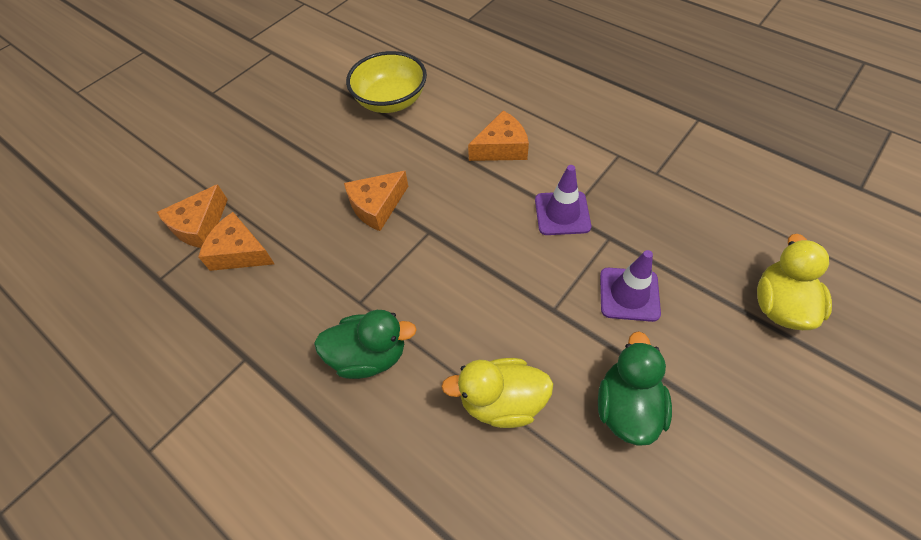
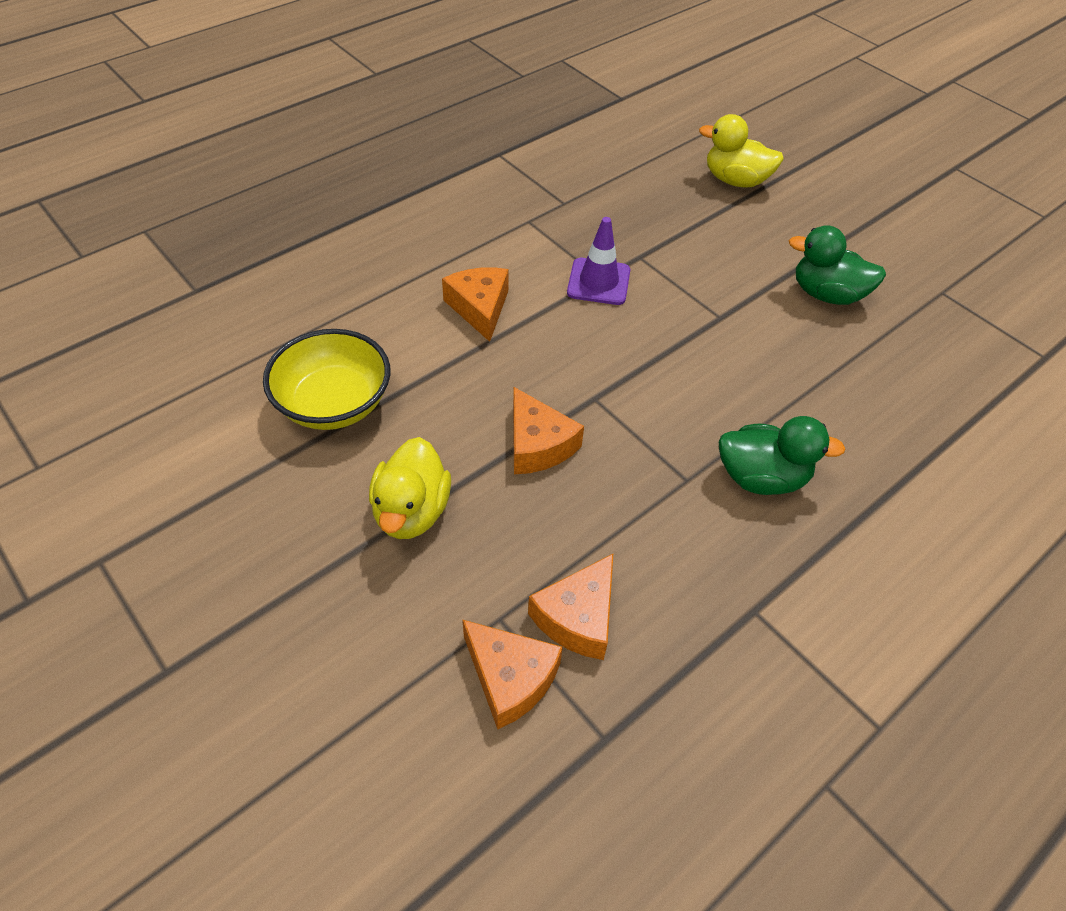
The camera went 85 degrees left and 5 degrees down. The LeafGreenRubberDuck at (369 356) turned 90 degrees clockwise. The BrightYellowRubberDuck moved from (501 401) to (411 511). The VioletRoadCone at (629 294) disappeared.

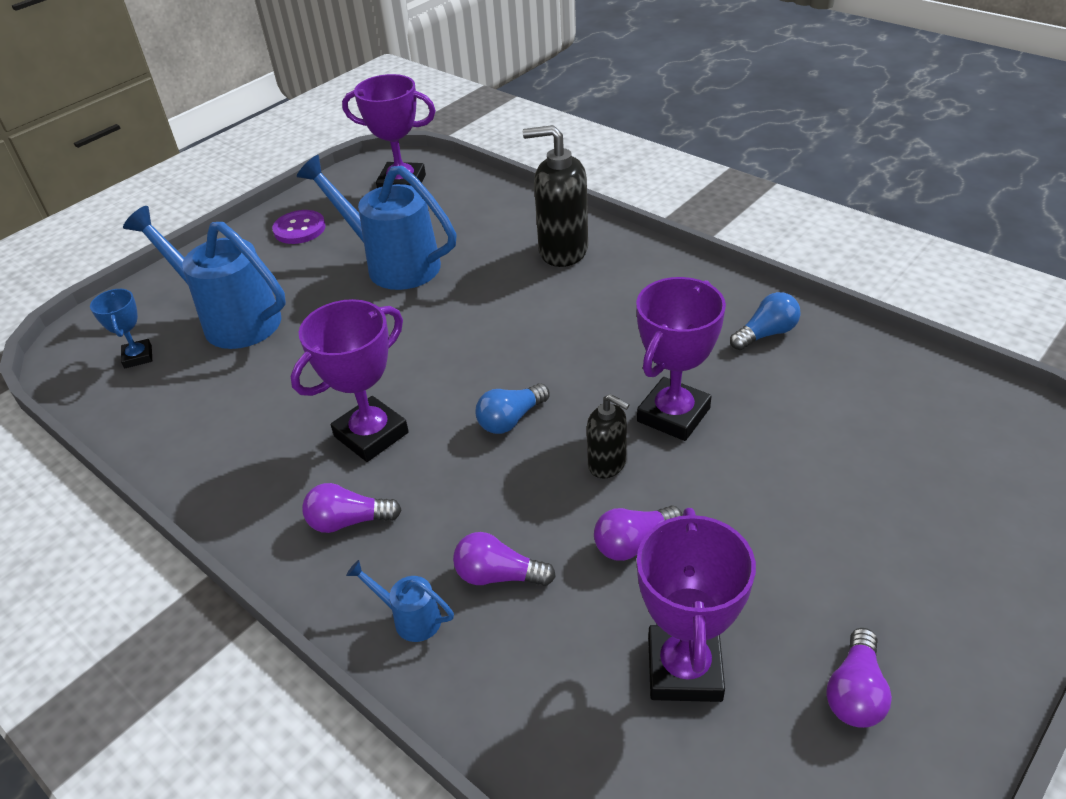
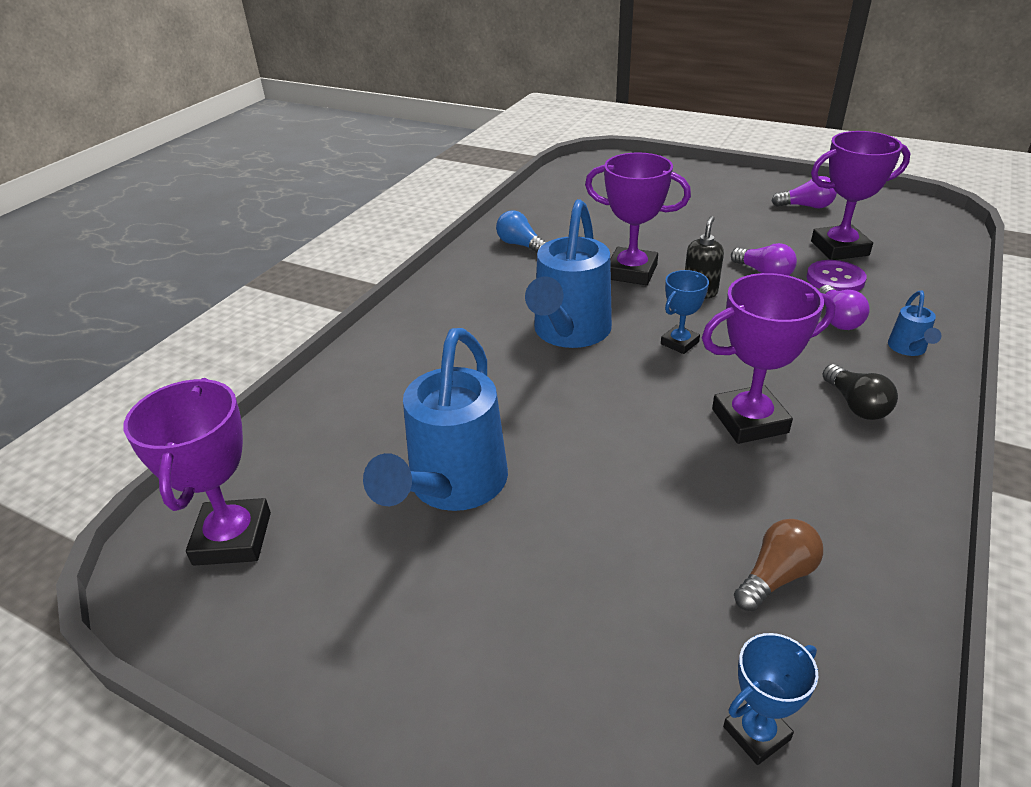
The camera went 105 degrees left and 5 degrees down. The CobaltWateringCan moved from (232 319) to (569 333). The VioletShirtButton moved from (299 229) to (835 279). The VioletPrizeCup at (371 434) turned 45 degrees counterclockwise. The VioletBulb at (348 521) became the EbonyBulb at (856 405). The CobaltBulb at (511 419) was replaced by the CobaltPrizeCup at (679 343). The EbonyPumpBottle at (562 251) disappeared. The DarkBrownBulb at (776 576) appeared.

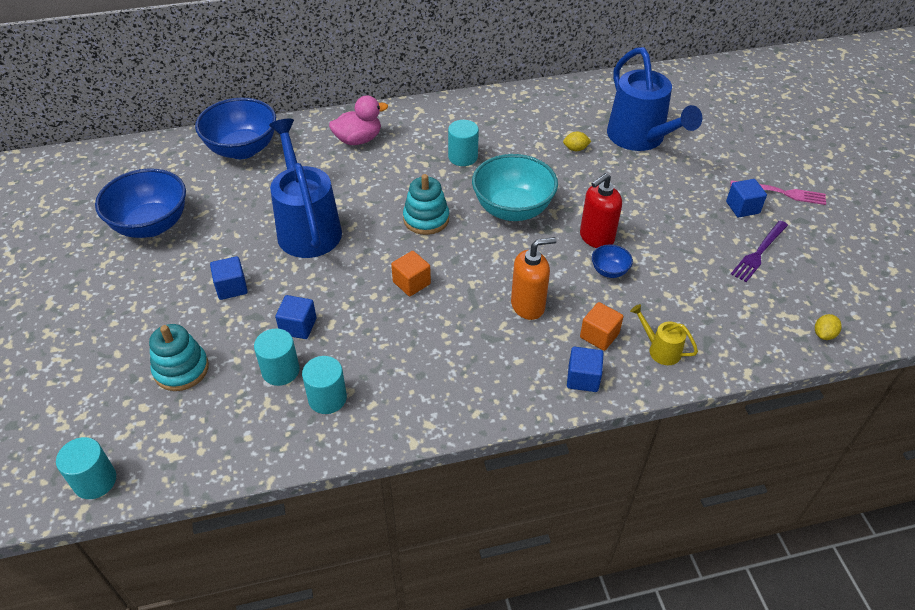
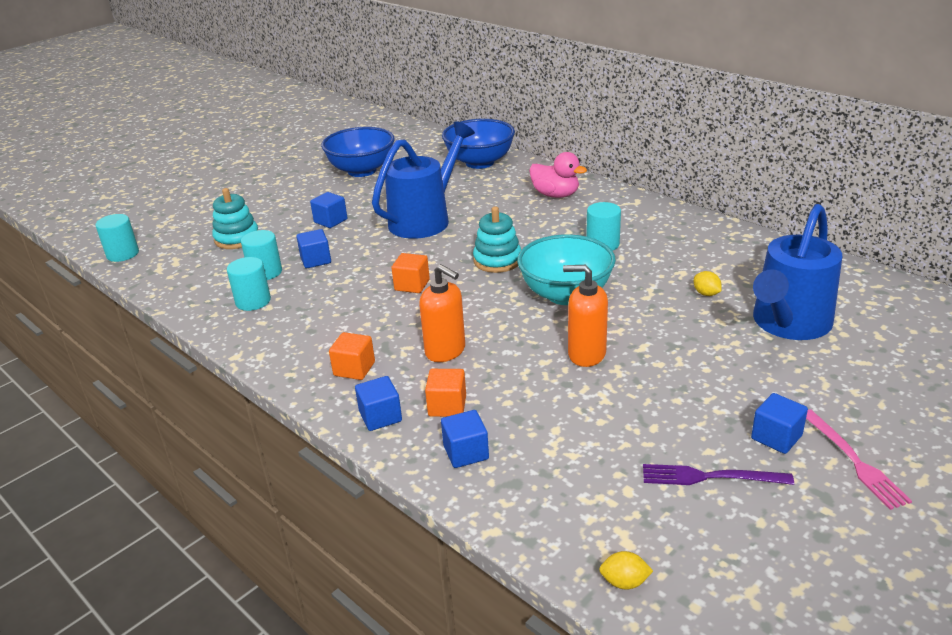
The camera went 60 degrees right and 15 degrees down. The ScarletPumpBottle at (596 238) became the OrangeColouredPumpBottle at (586 354). The CobaltDeepDish at (609 271) disappeared. The BrightYellowWateringCan at (660 349) was replaced by the CobaltSolidCube at (466 452). The OrangeColouredSolidCube at (354 369) appeared.

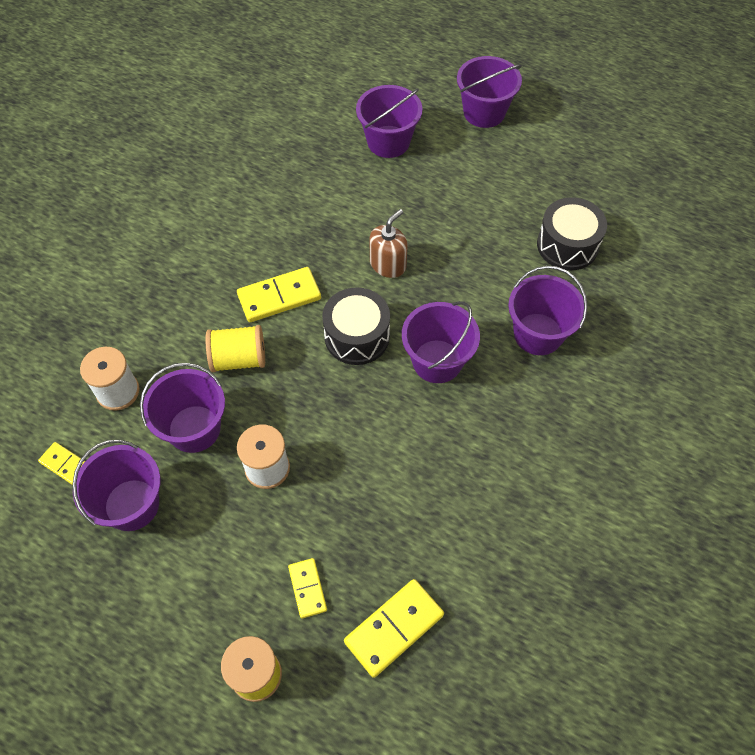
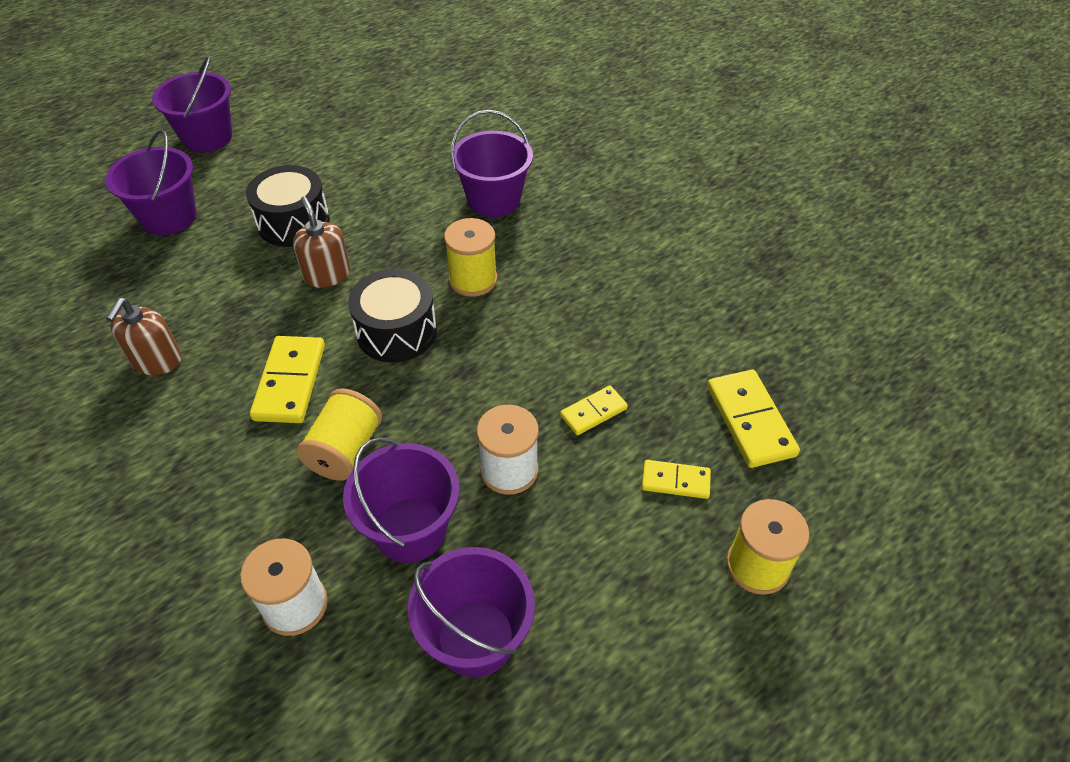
The camera went 65 degrees left and 10 degrees down. The BrightYellowDominoTile moved from (66 465) to (593 412). The VioletSandBucket at (437 361) was replaced by the BrightYellowBobbin at (473 279). The EbonyToyDrum moved from (567 245) to (293 222). The DarkBrownPumpBottle at (156 360) appeared.

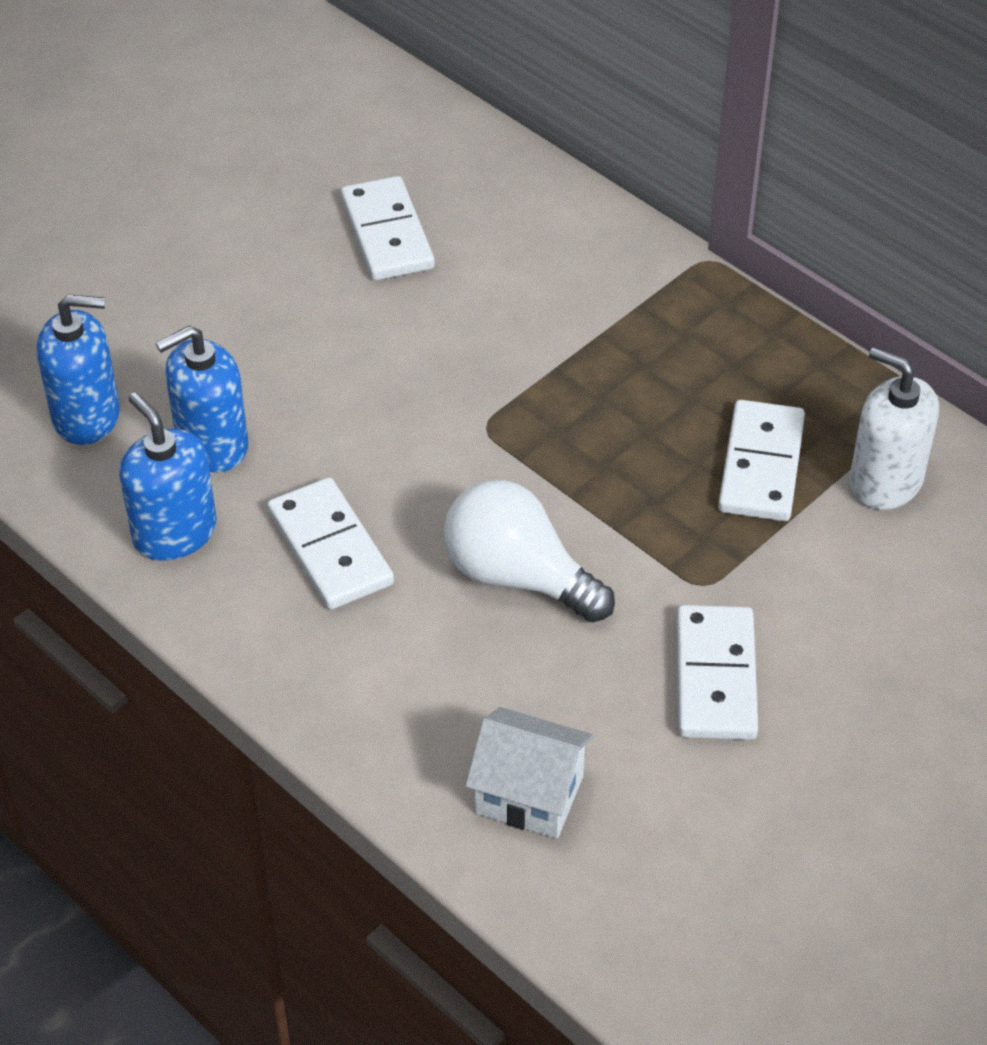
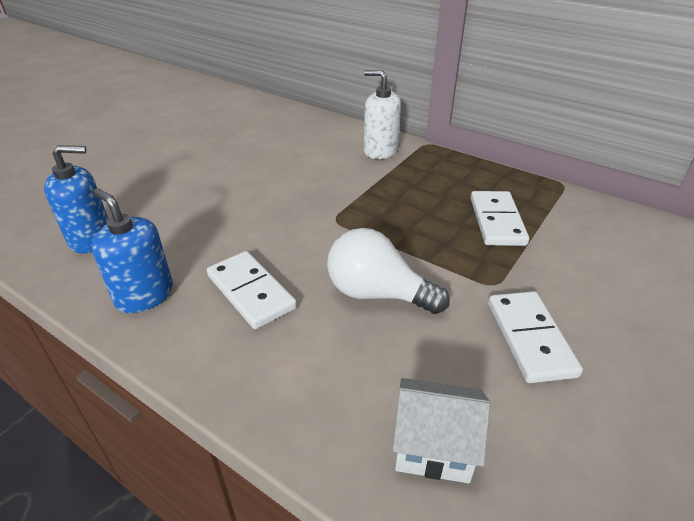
The camera went 10 degrees left and 10 degrees down. The CobaltPumpBottle at (212 444) disappeared. The SnowWhiteDominoTile at (386 233) disappeared. The SnowWhitePumpBottle moved from (885 481) to (380 151).

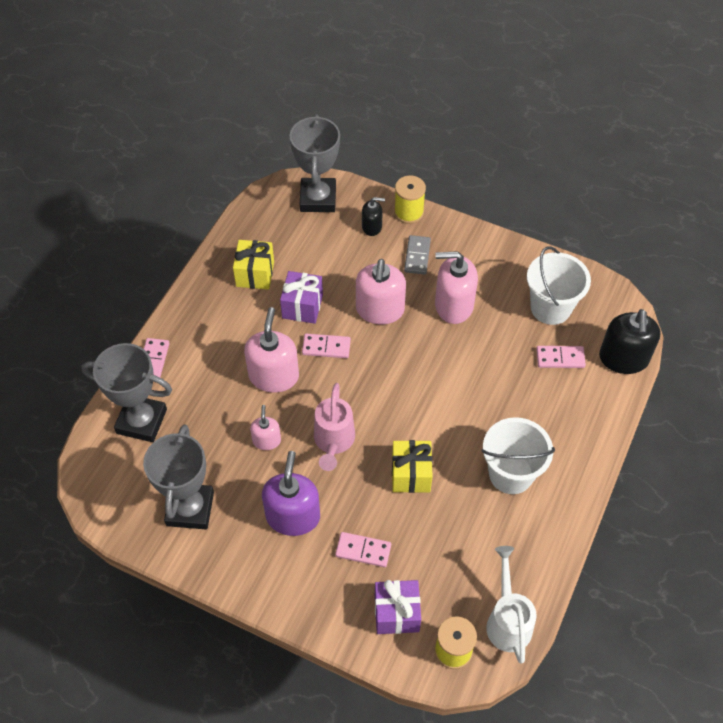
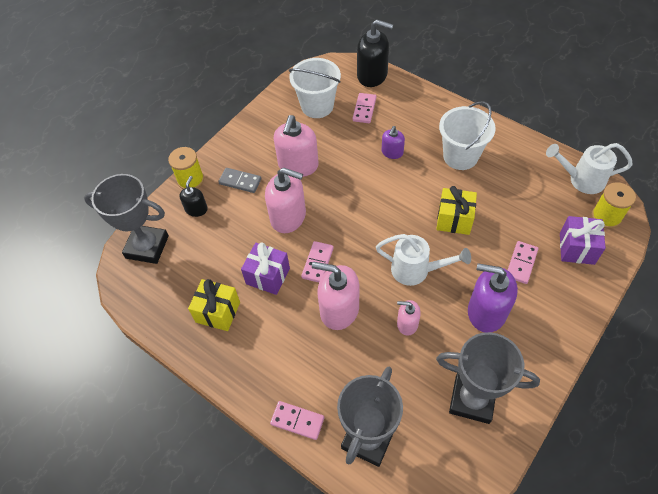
The camera went 75 degrees left and 0 degrees up. The RosyWateringCan at (333 442) became the SnowWhiteWateringCan at (416 270). The VioletPumpBottle at (392 152) appeared.

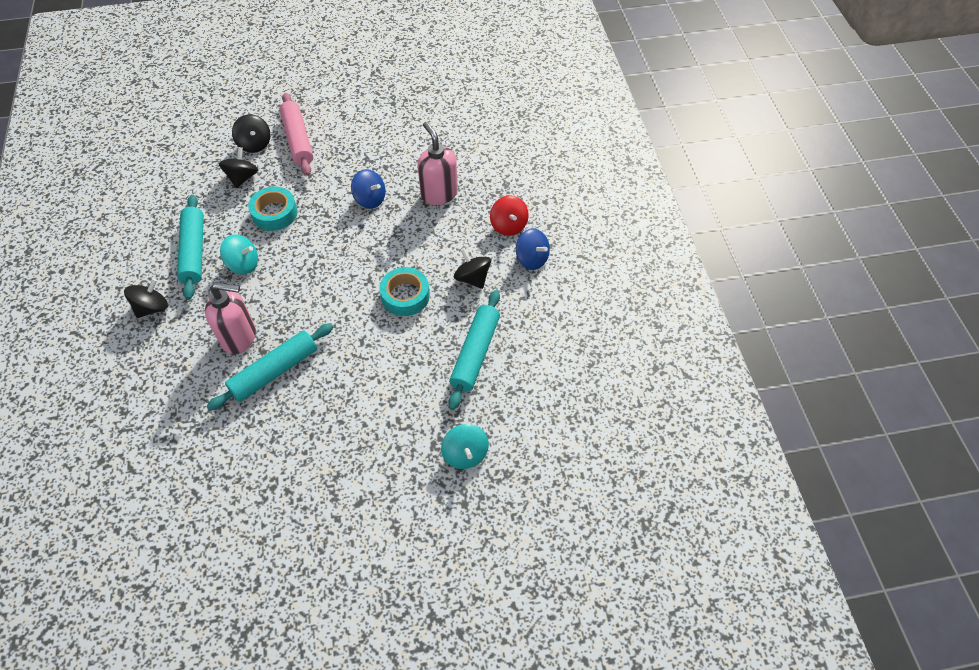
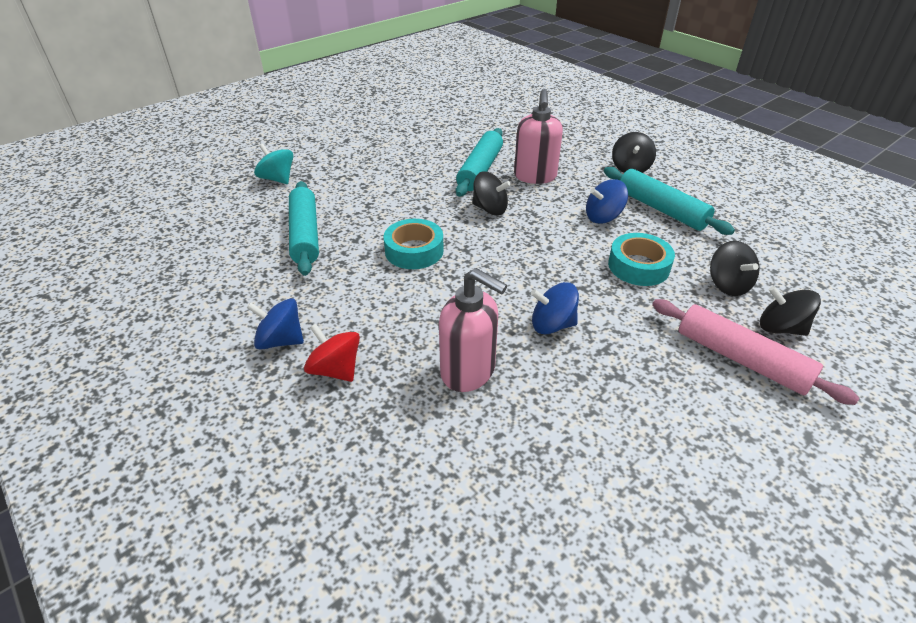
The camera went 150 degrees right and 15 degrees down. The RosyPumpBottle at (239 337) turned 60 degrees counterclockwise. The TurquoiseWhirligig at (243 264) became the CobaltWhirligig at (603 217). The EbonyWhirligig moved from (472 278) to (490 209).

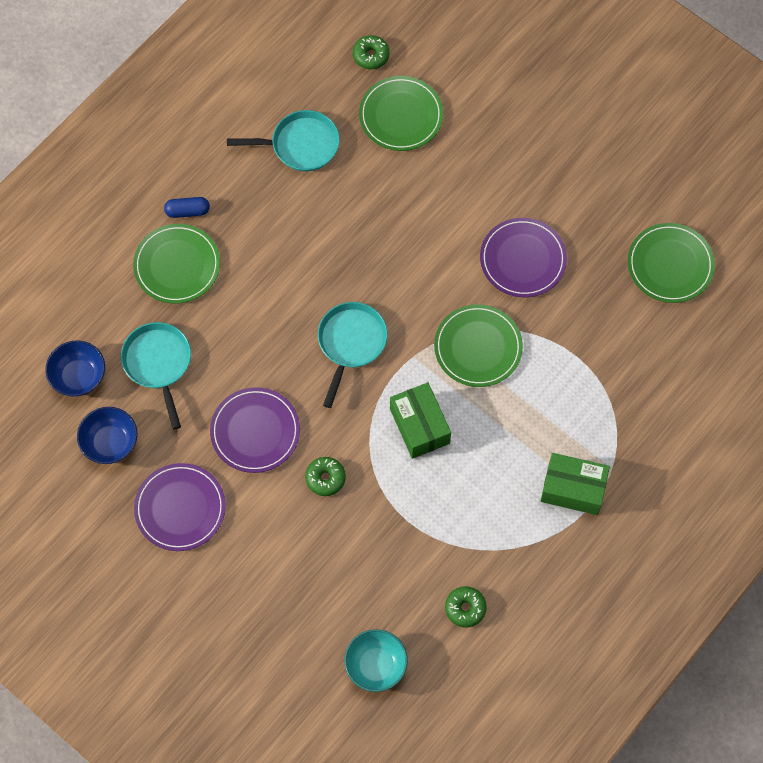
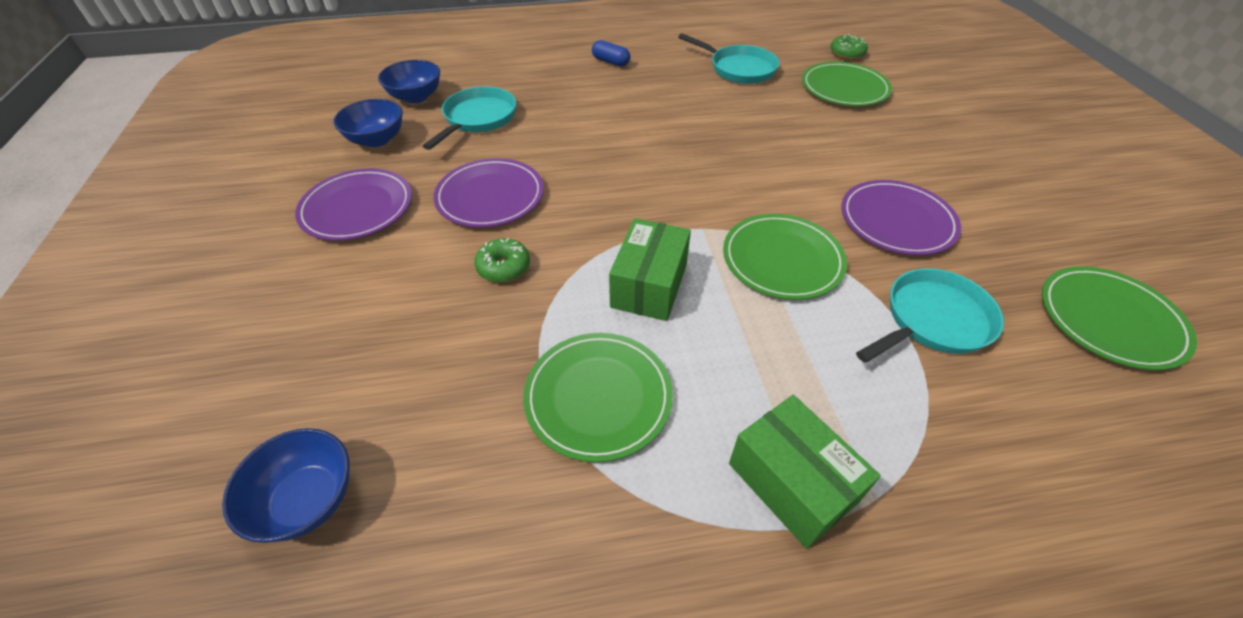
The camera went 40 degrees right and 20 degrees down. The LeafGreenFlatDish moved from (177 265) to (598 397). The TurquoiseSkillet moved from (350 343) to (932 321). The TurquoiseDeepDish at (376 665) became the CobaltDeepDish at (307 500). The LeafGreenDoughnut at (465 608) disappeared.

